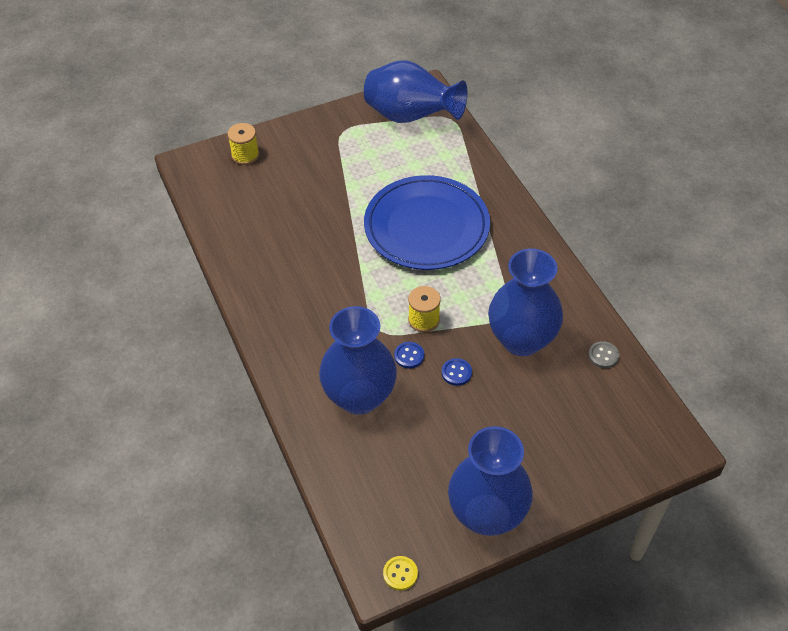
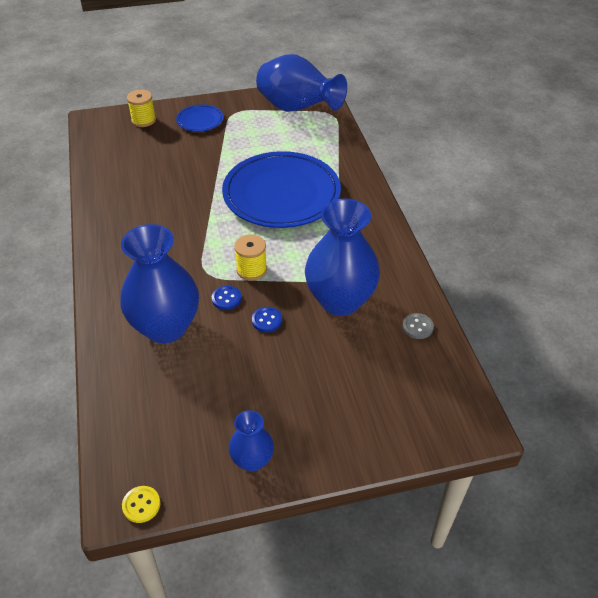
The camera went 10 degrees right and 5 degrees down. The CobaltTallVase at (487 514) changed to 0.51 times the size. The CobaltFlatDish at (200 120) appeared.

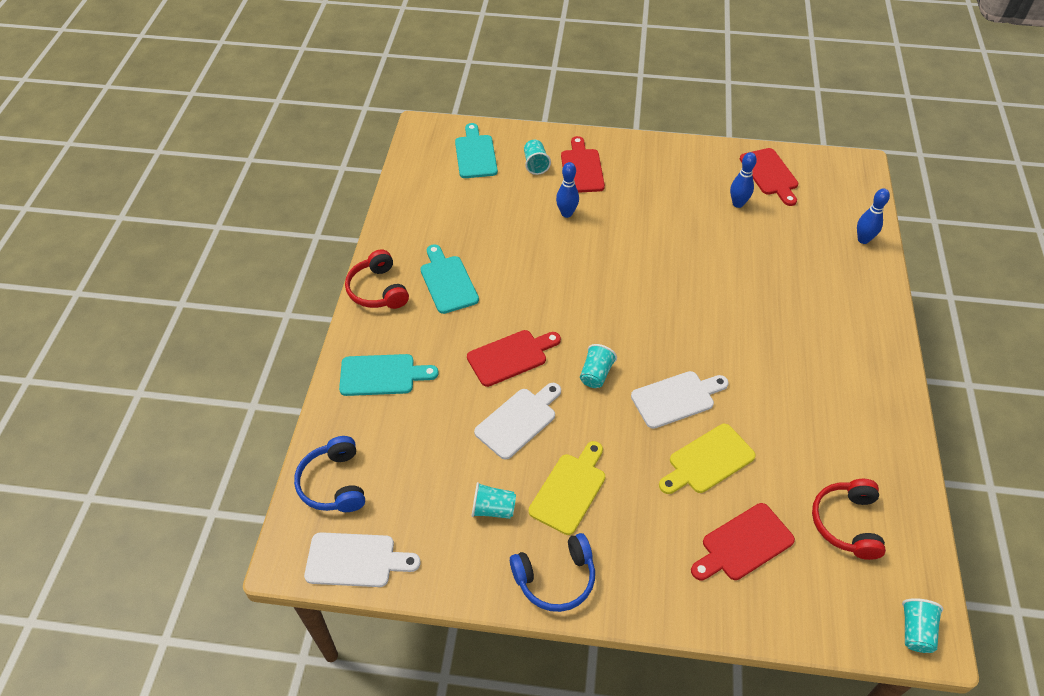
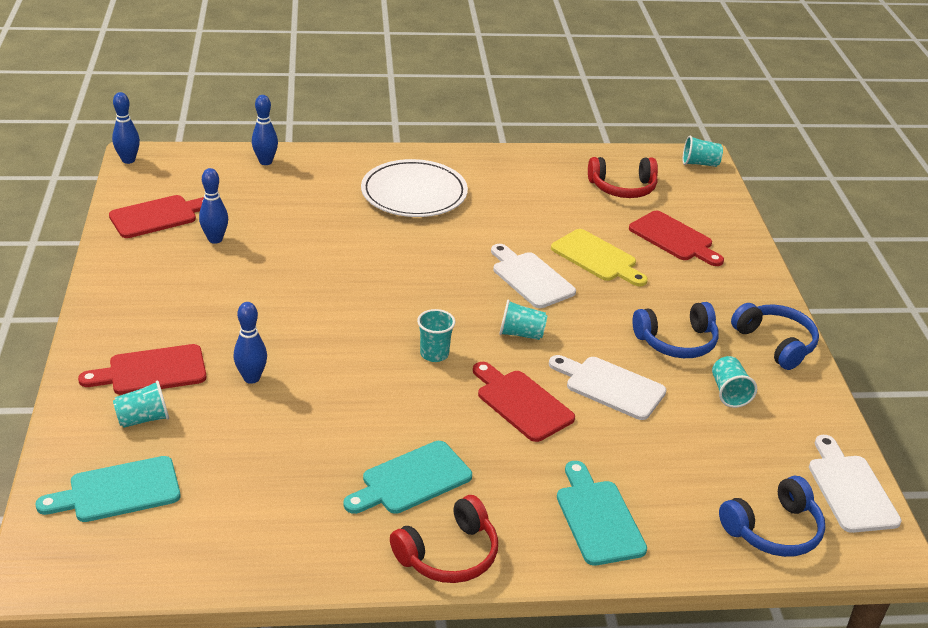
The camera went 105 degrees left and 15 degrees down. The BrightYellowChoppingBoard at (569 490) was replaced by the CobaltHeadset at (677 342). The CobaltTenpin at (128 160) appeared. The SnowWhiteFlatDish at (414 193) appeared. The TurquoiseBeaker at (434 354) appeared.

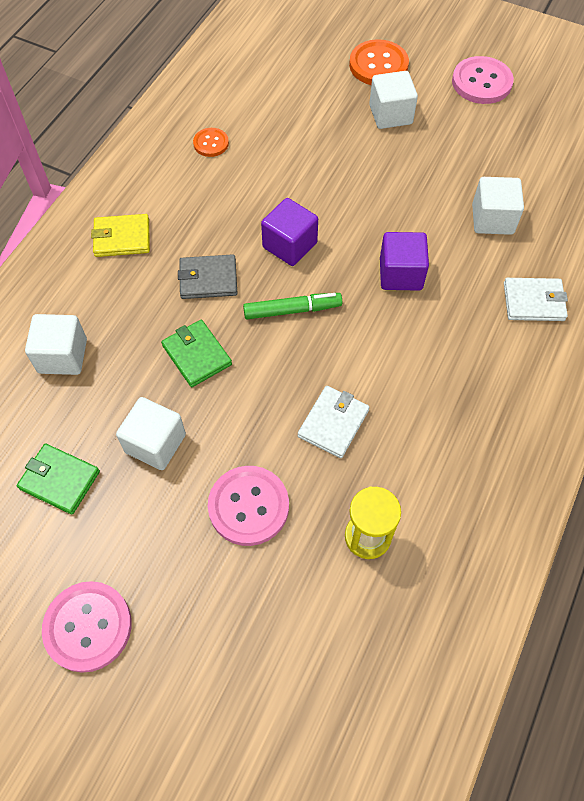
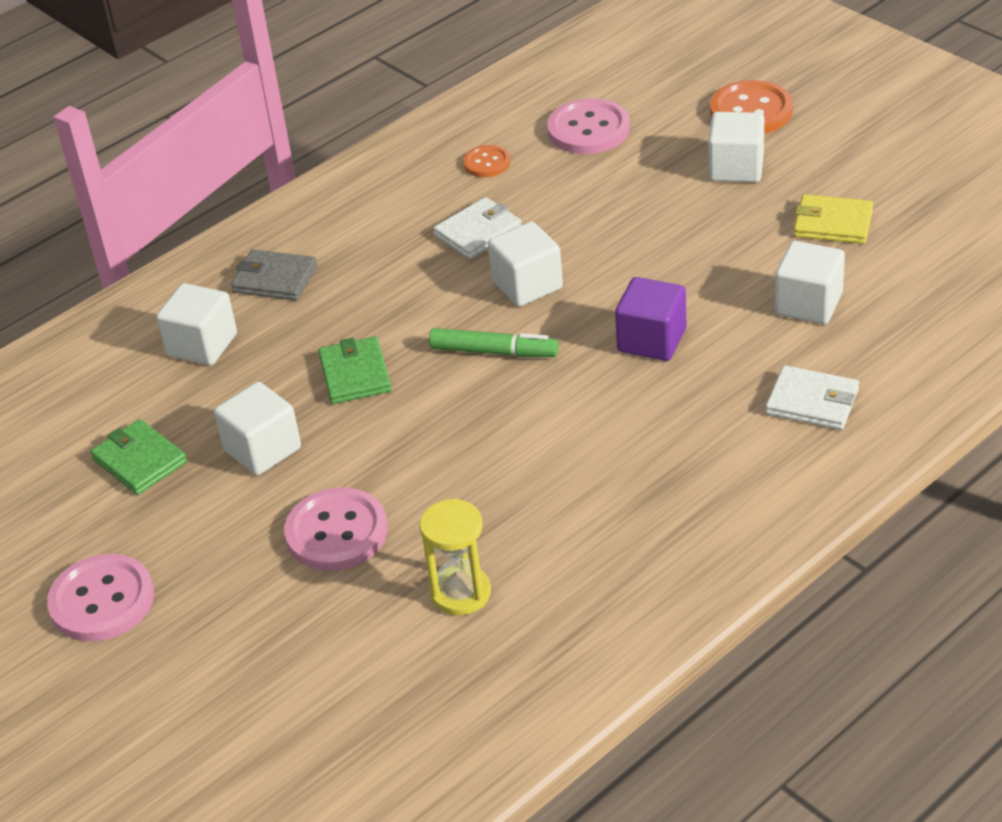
The camera went 25 degrees right and 20 degrees down. The BrightYellowCardWallet moved from (122 238) to (833 223). The GrayCardWallet moved from (208 279) to (275 279). The VioletSolidCube at (289 245) became the SnowWhiteSolidCube at (527 285). The SnowWhiteCardWallet moved from (333 423) to (478 232). The RosyShirtButton moved from (481 82) to (588 129).

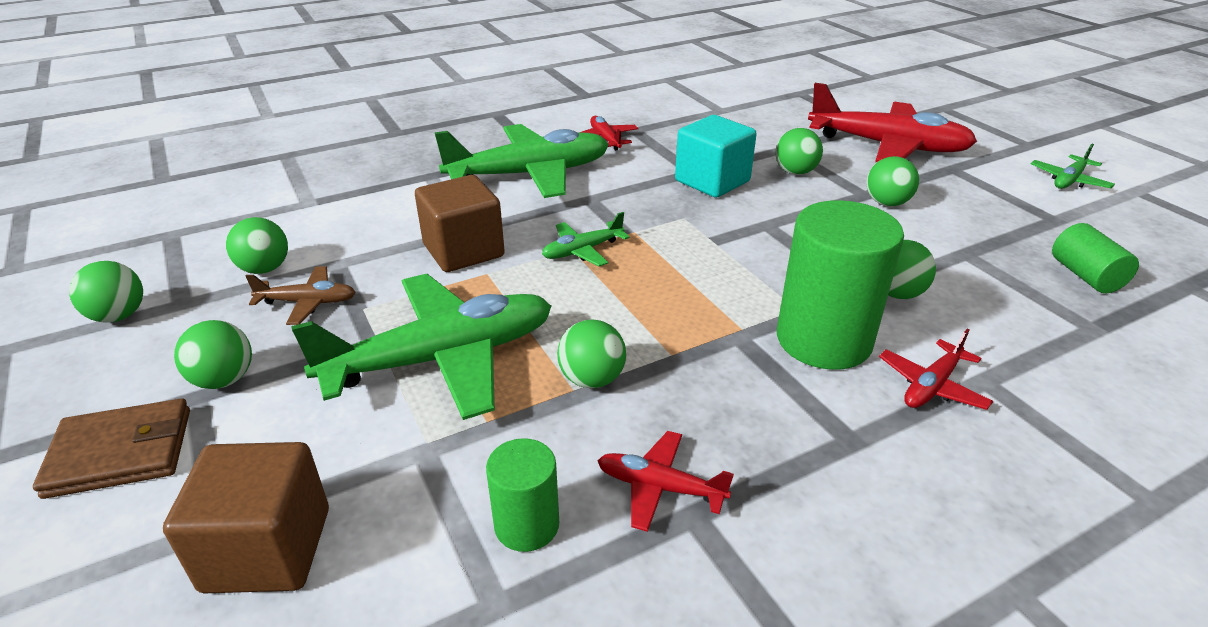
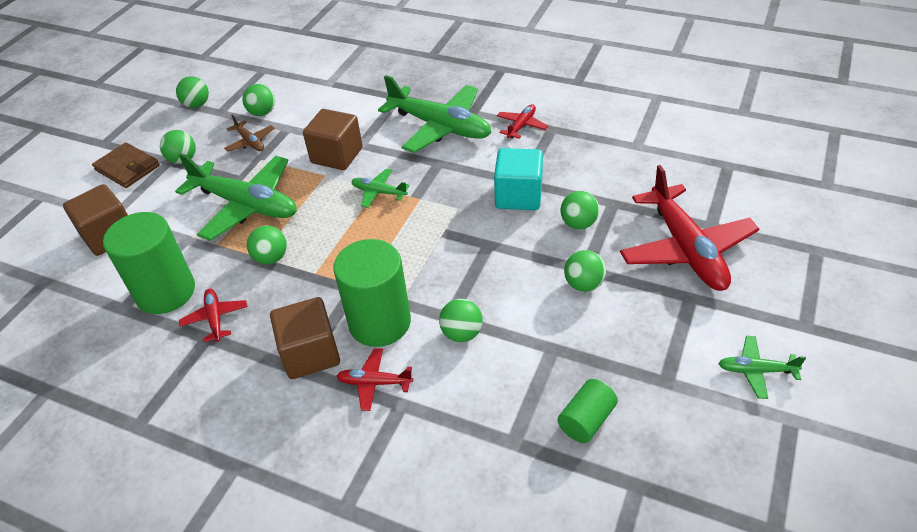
The camera went 55 degrees right and 10 degrees up. The LeafGreenCylinderShape at (527 525) changed to 1.90 times the size. The DarkBrownSolidCube at (310 354) appeared.

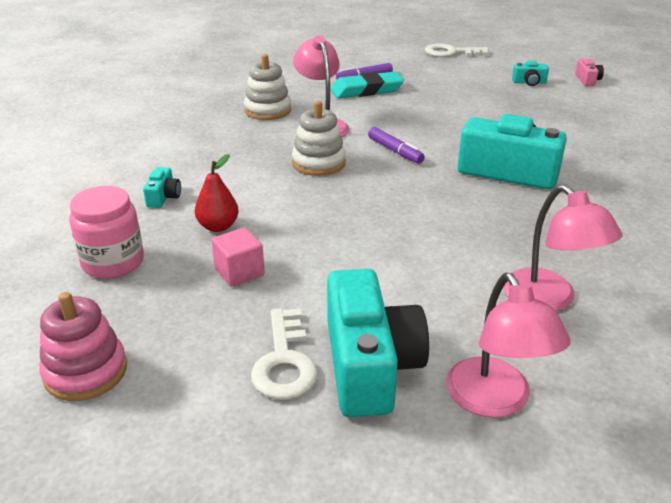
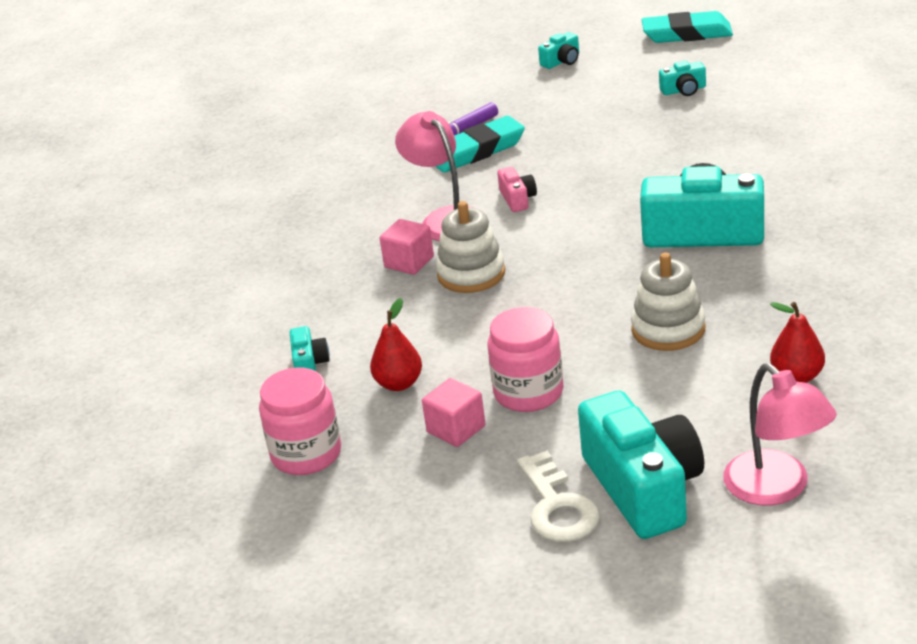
The camera went 10 degrees left and 0 degrees up. The RosyRingStacker at (86 372) disappeared. The SnowWhiteRingStacker moved from (268 110) to (668 329). The VioletMarker at (395 151) disappeared. The SnowWhiteKey at (451 52) was replaced by the TurquoisePhotoCamera at (562 61). The RosyReadingLamp at (549 300) was replaced by the ScarletPearFruit at (797 376). The RosyPhotoCamera moved from (587 80) to (517 199). The RosySolidCube at (409 262) appeared. The RosyJamJar at (528 392) appeared. The TurquoisePencilEraser at (687 34) appeared.

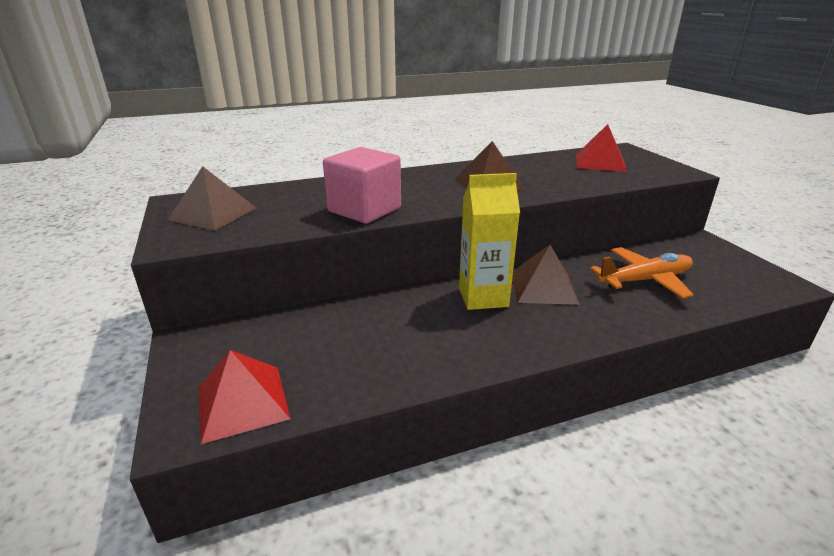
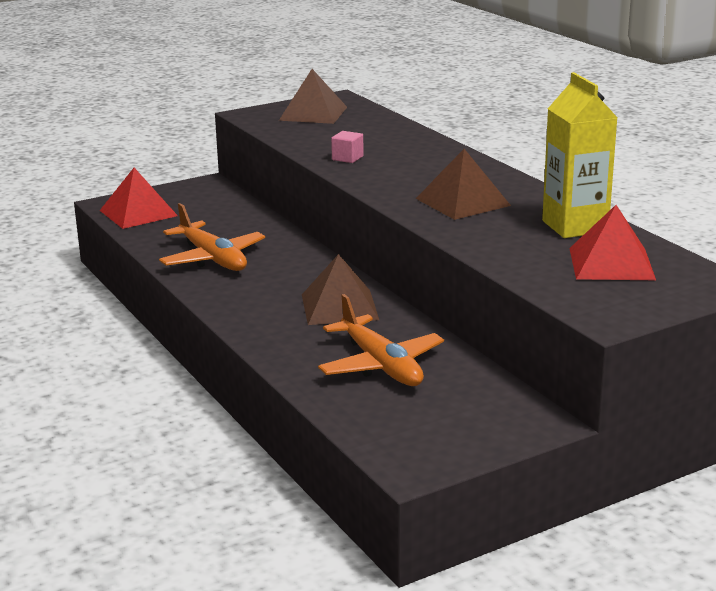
The camera went 80 degrees right and 5 degrees down. The RosySolidCube at (364 210) changed to 0.42 times the size. The BrightYellowJuiceCarton moved from (483 297) to (575 226). The OrangeColouredPlane at (212 258) appeared.

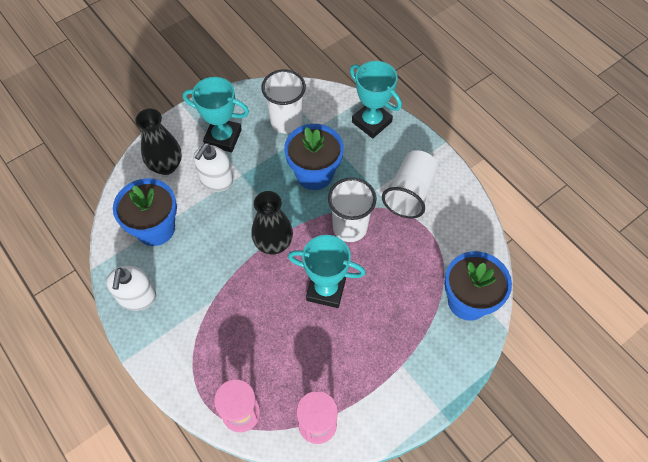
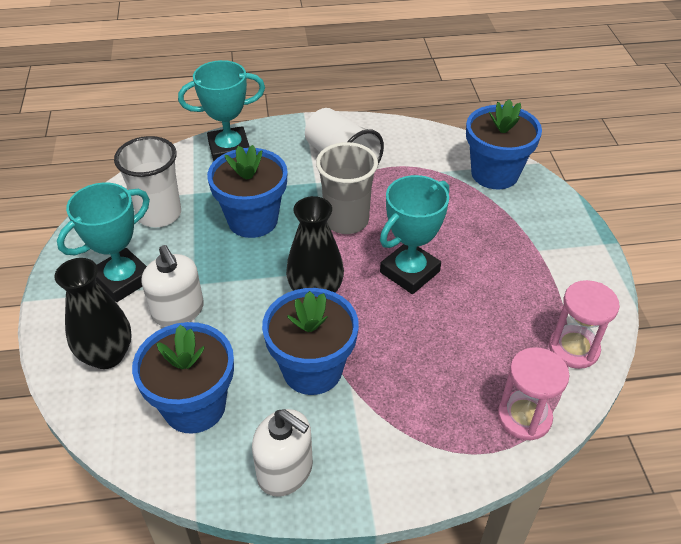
The camera went 60 degrees left and 15 degrees down. The SnowWhiteBeaker at (350 227) became the GrayBeaker at (346 220). The CobaltPlantPot at (312 370) appeared.

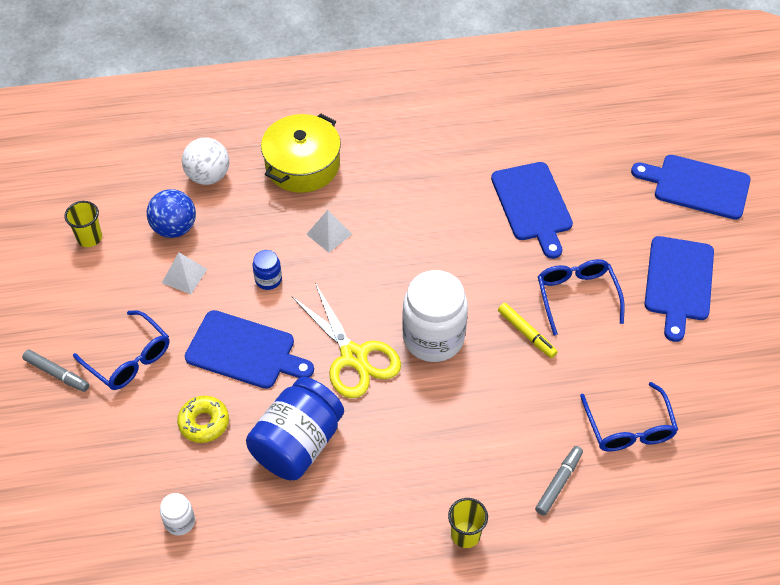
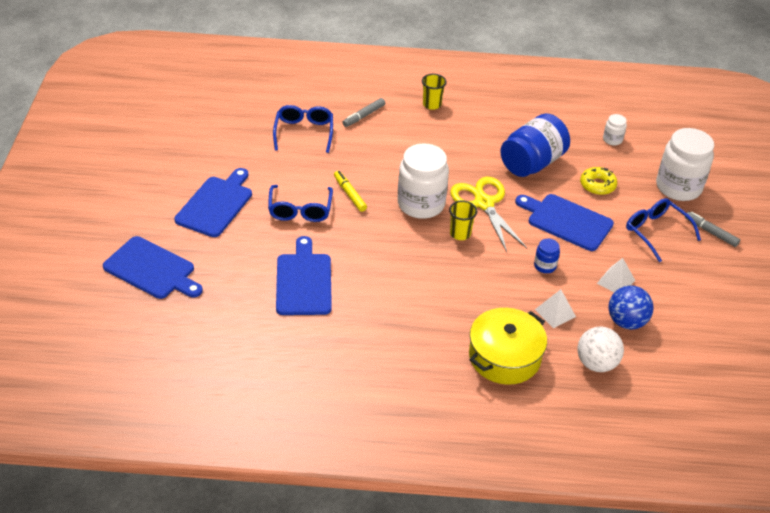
The camera went 170 degrees left and 10 degrees down. The BrightYellowBeaker moved from (89 238) to (460 234). The SnowWhiteSolidPyramid moved from (329 234) to (555 313). The SnowWhiteJamJar at (678 187) appeared.

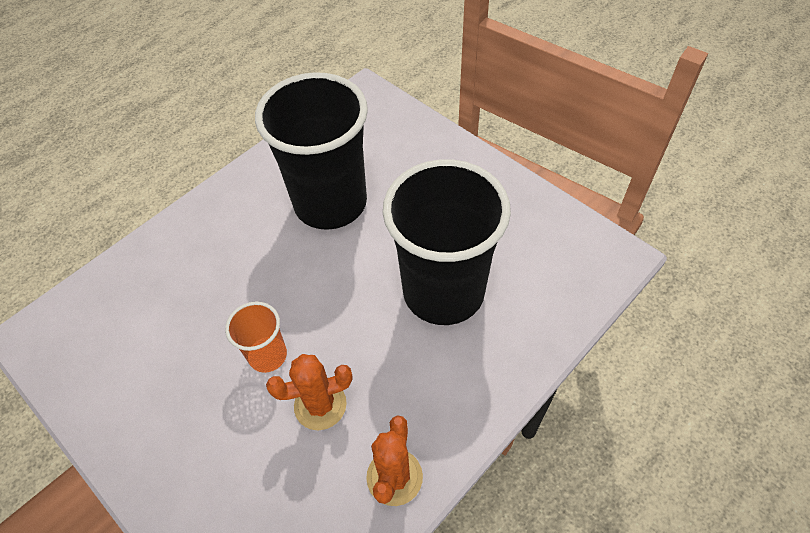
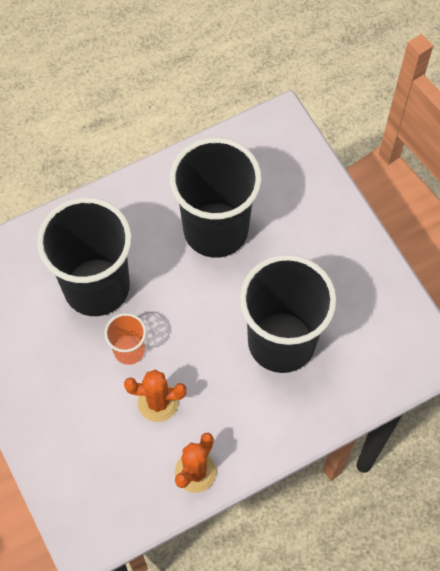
The camera went 15 degrees right and 10 degrees up. The EbonyBeaker at (96 287) appeared.

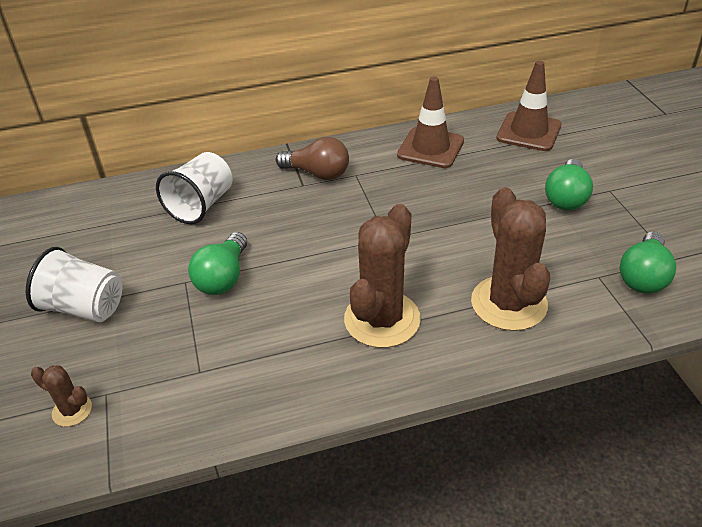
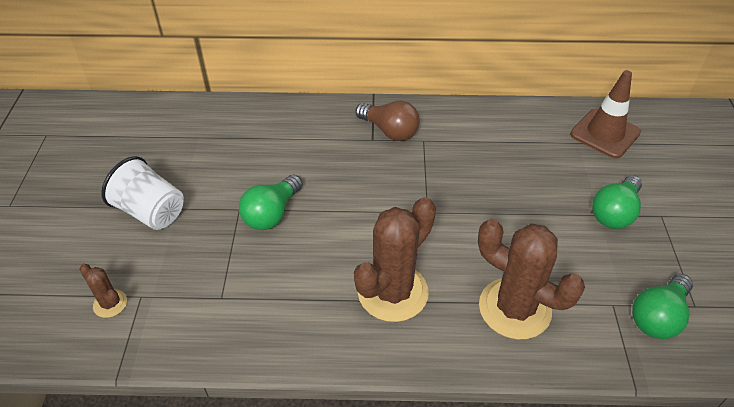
The camera went 15 degrees right and 5 degrees up. The SnowWhiteBeaker at (201 205) disappeared. The DarkBrownRoadCone at (430 148) disappeared. The DarkBrownPricklyPlant at (508 303) turned 60 degrees counterclockwise.

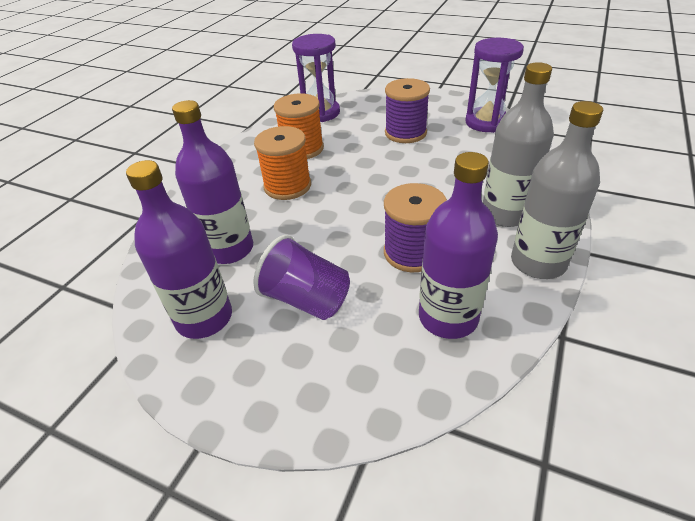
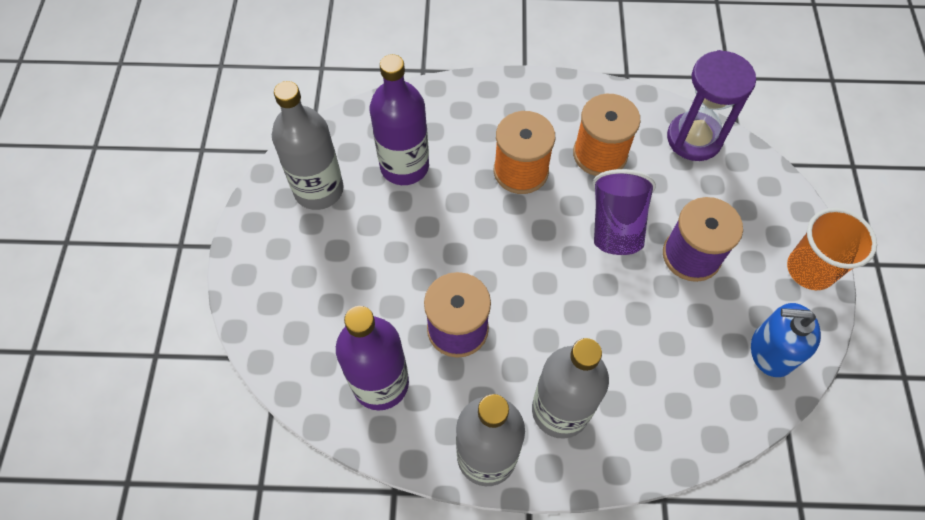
The camera went 65 degrees right and 20 degrees up. The VioletFlask at (204 318) became the GrayFlask at (319 190). The VioletBeaker moved from (306 299) to (616 226). The VioletHourglass at (486 122) was replaced by the CobaltPumpBottle at (771 351). The OrangeColouredBeaker at (810 269) appeared.

